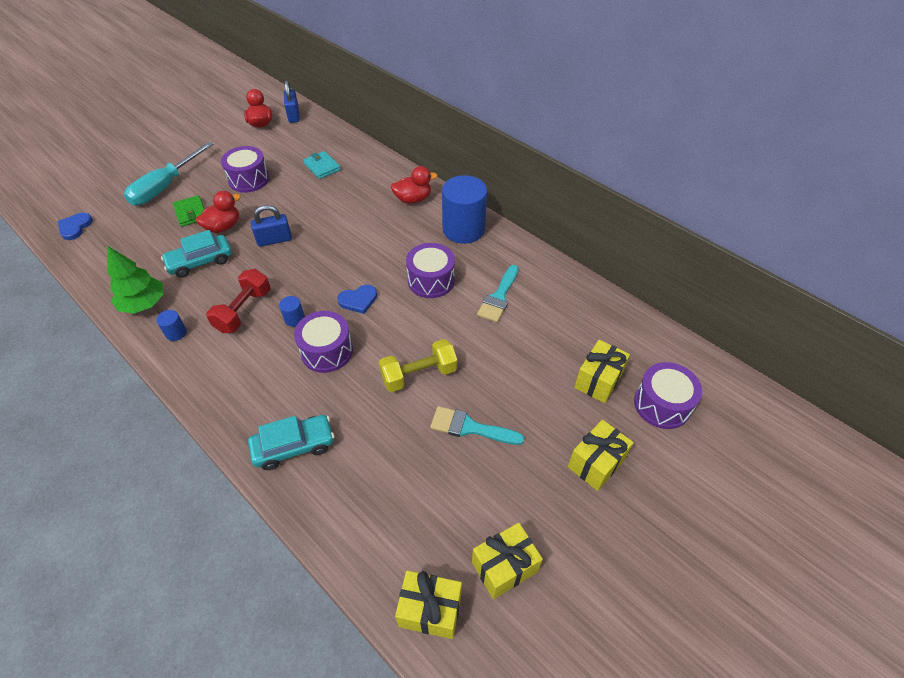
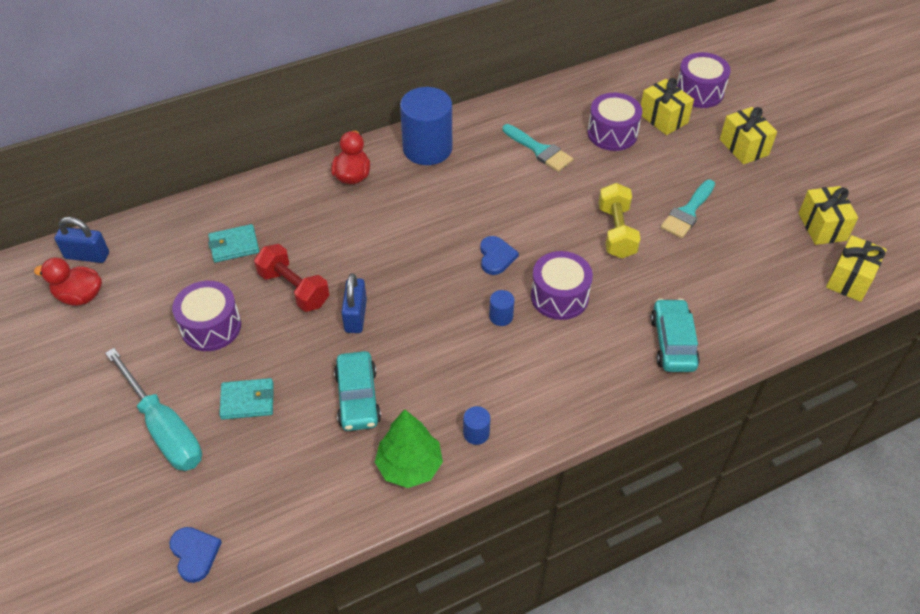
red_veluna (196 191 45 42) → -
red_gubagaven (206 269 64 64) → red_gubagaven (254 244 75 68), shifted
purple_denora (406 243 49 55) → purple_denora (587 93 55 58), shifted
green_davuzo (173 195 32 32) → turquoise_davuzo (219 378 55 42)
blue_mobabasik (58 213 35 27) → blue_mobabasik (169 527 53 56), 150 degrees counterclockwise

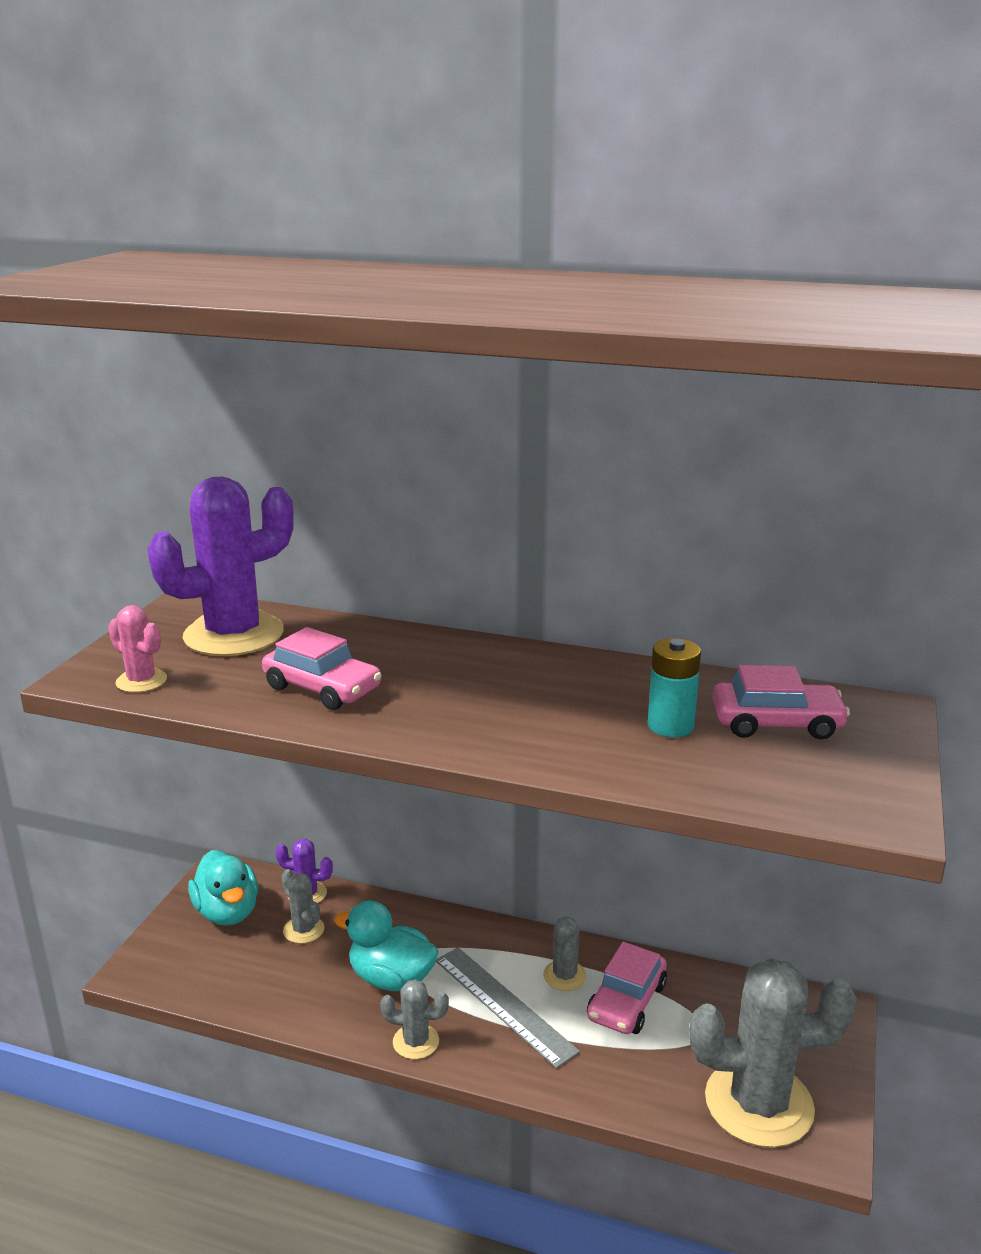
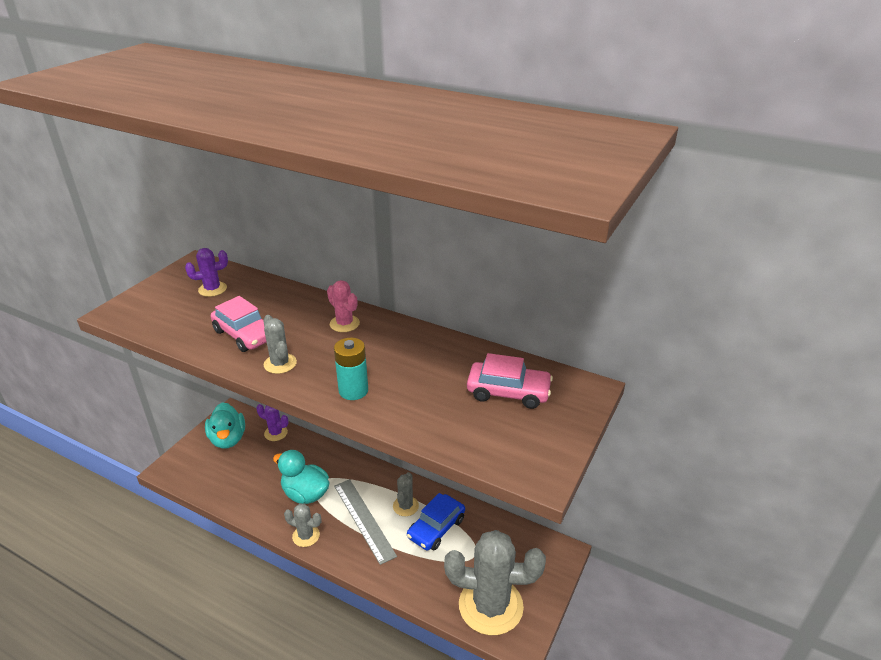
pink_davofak (108 605 59 88) → pink_davofak (327 280 33 52), shifted
grey_davofak (281 869 43 75) → grey_davofak (263 315 34 59), shifted
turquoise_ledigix (648 638 53 99) → turquoise_ledigix (334 338 34 62), shifted
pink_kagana (587 942 80 92) → blue_kagana (407 493 58 57)
purple_davofak (147 476 147 180) → purple_davofak (185 248 43 49), x0.46

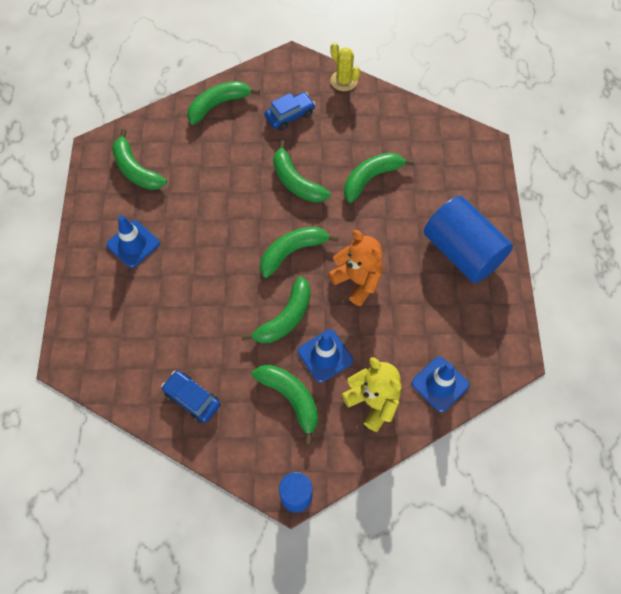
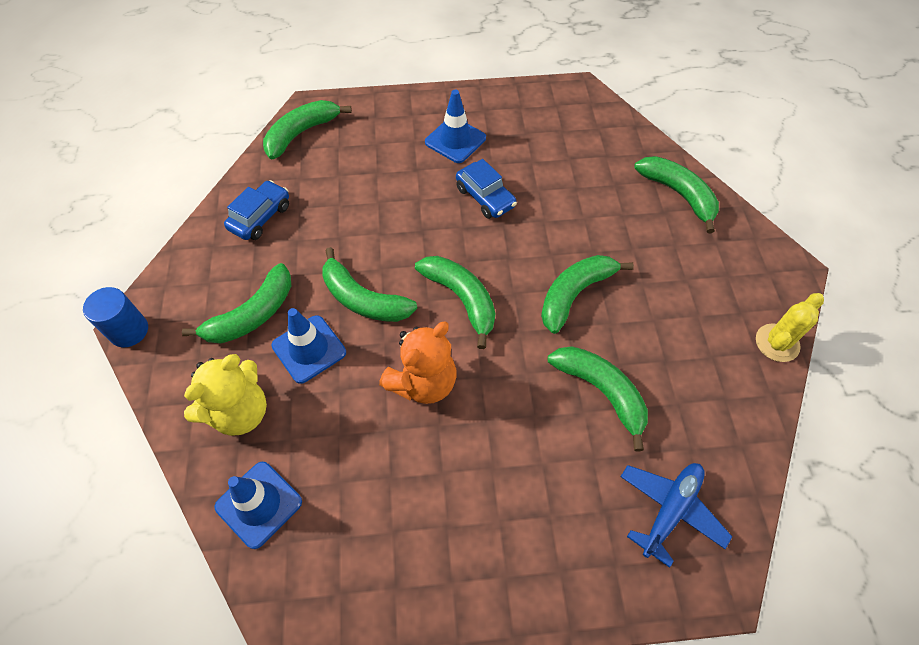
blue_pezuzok (424 196 89 87) → -
- → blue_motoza (620 463 112 105)
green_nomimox (112 129 55 61) → green_nomimox (263 100 89 59), shifted
blue_kagana (264 92 51 39) → blue_kagana (456 159 61 60), shifted

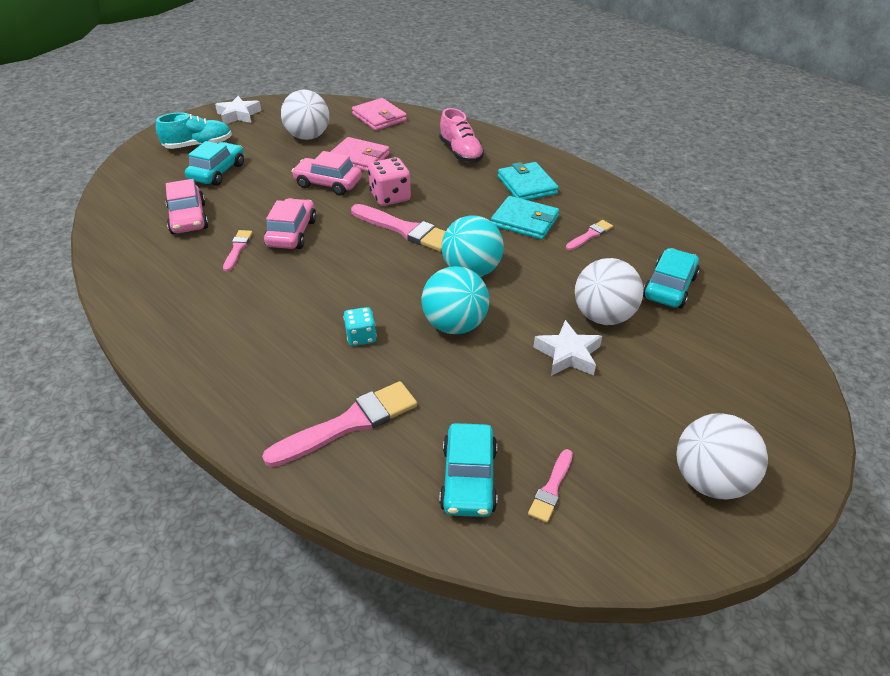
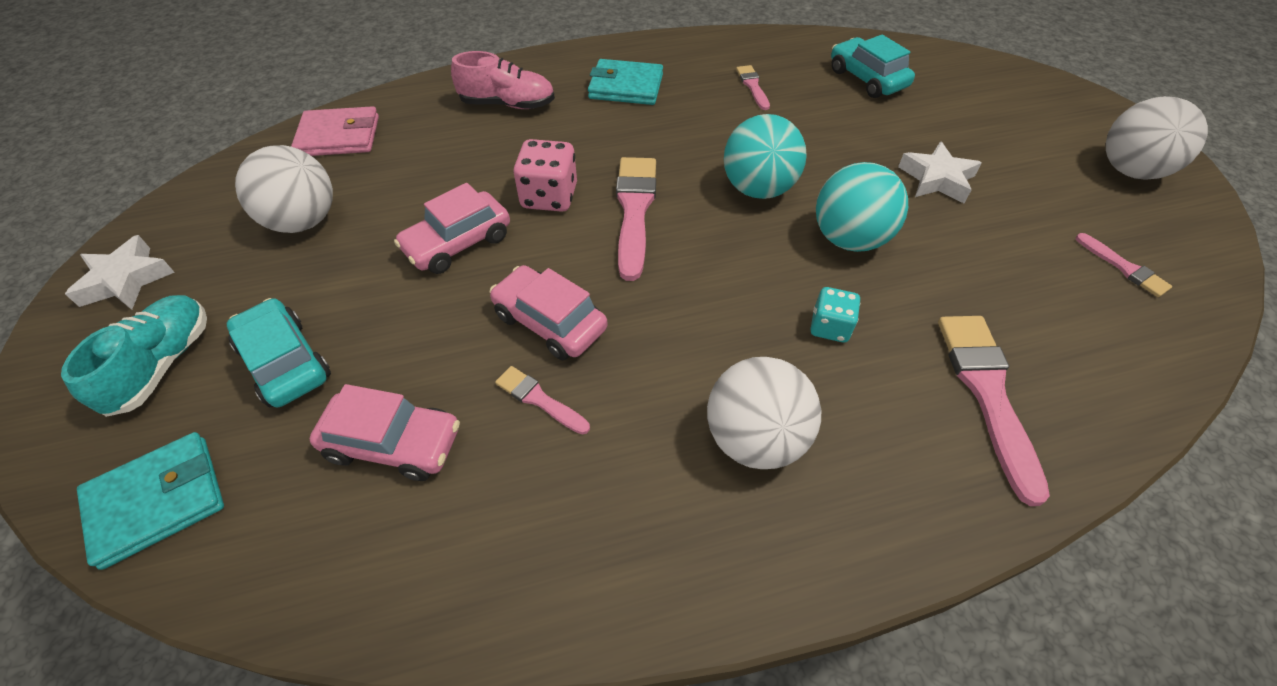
pink_davuzo (331 137 59 35) → -
turquoise_kagana (439 423 58 94) → -
turquoise_davuzo (491 196 68 44) → turquoise_davuzo (77 432 147 138), shifted
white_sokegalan (575 258 68 67) → white_sokegalan (707 357 114 112), shifted
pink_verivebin (351 204 95 48) → pink_verivebin (616 157 40 124), 60 degrees counterclockwise

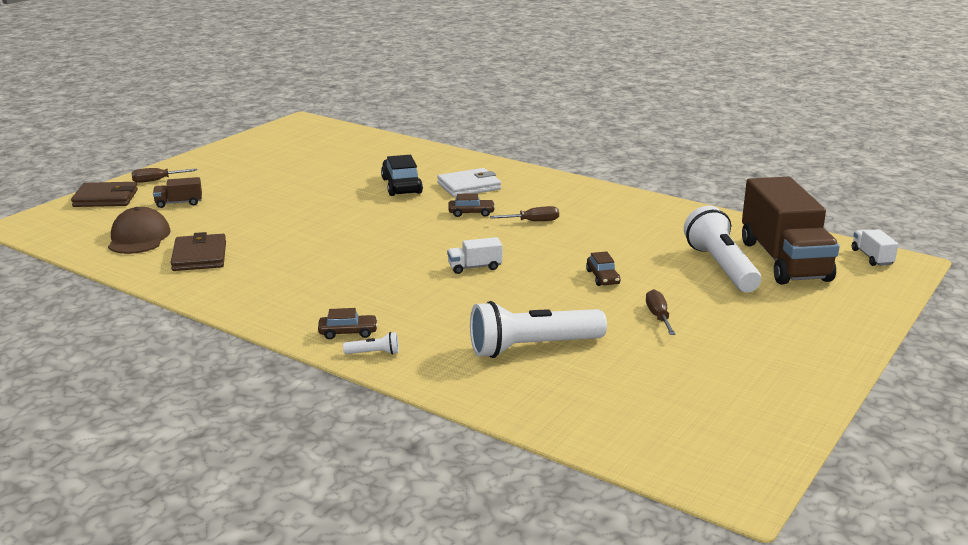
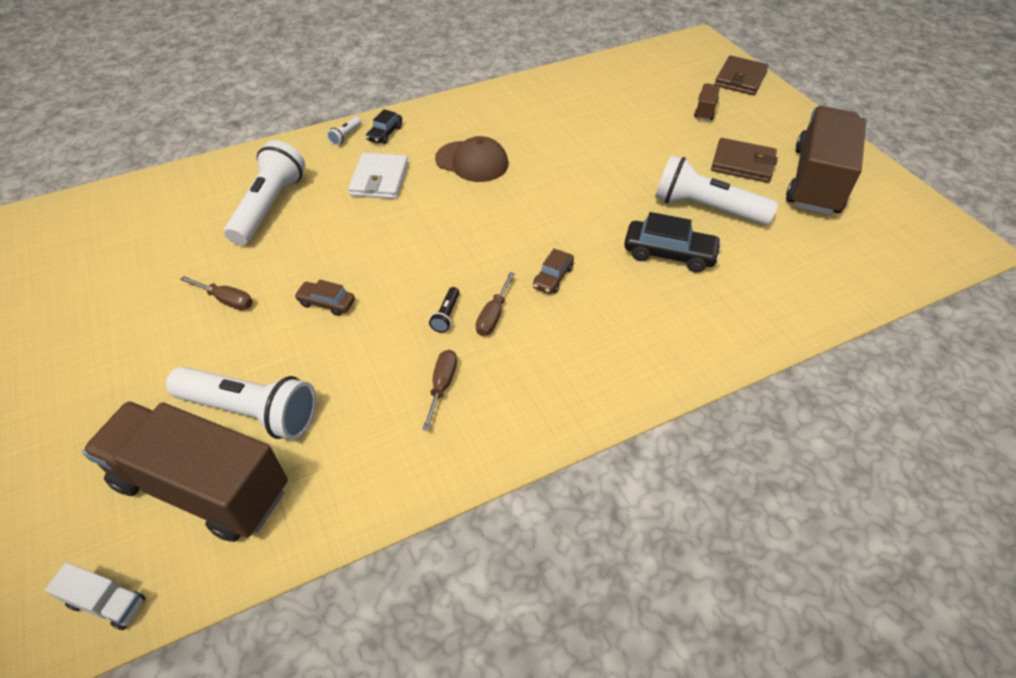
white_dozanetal (447 237 55 37) → -
- → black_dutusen (429 287 30 46)
- → white_dutusen (655 155 123 70)
- → brown_dozanetal (786 106 80 109)
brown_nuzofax (108 207 63 47) → brown_nuzofax (435 136 73 46), shifted
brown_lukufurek (131 168 66 15) → brown_lukufurek (422 350 35 81), shifted
brown_davuzo (170 232 56 39) → brown_davuzo (711 138 67 45), shifted
white_davuzo (437 168 64 29) → white_davuzo (348 153 60 46), shifted
brown_kagana (318 308 60 31) → black_kagana (366 109 36 35)

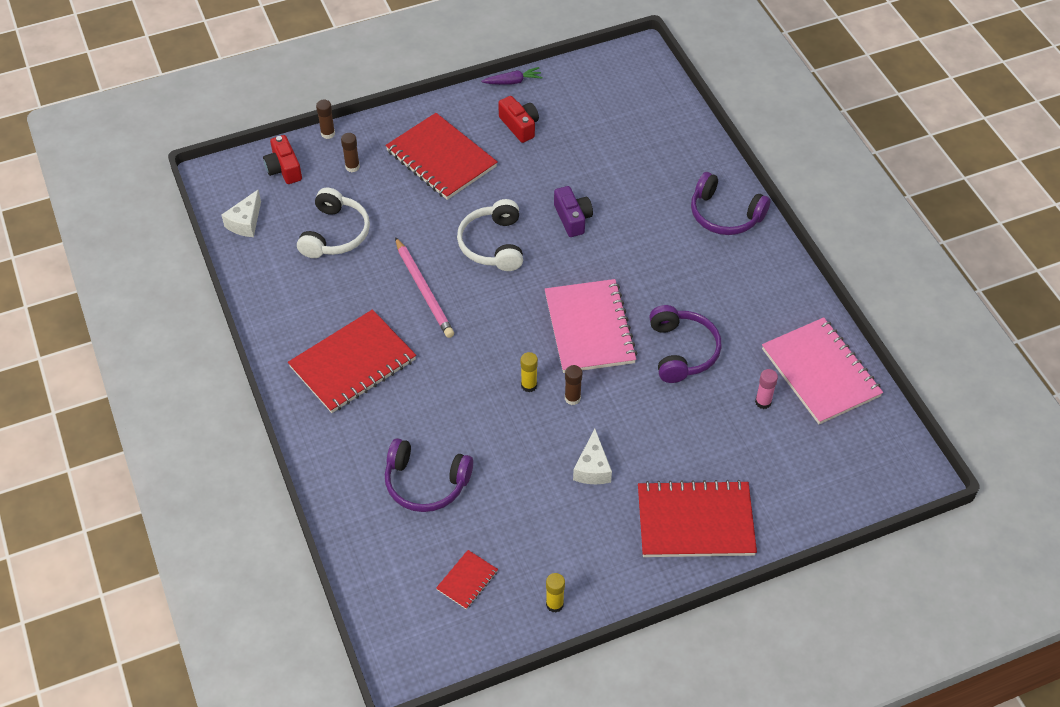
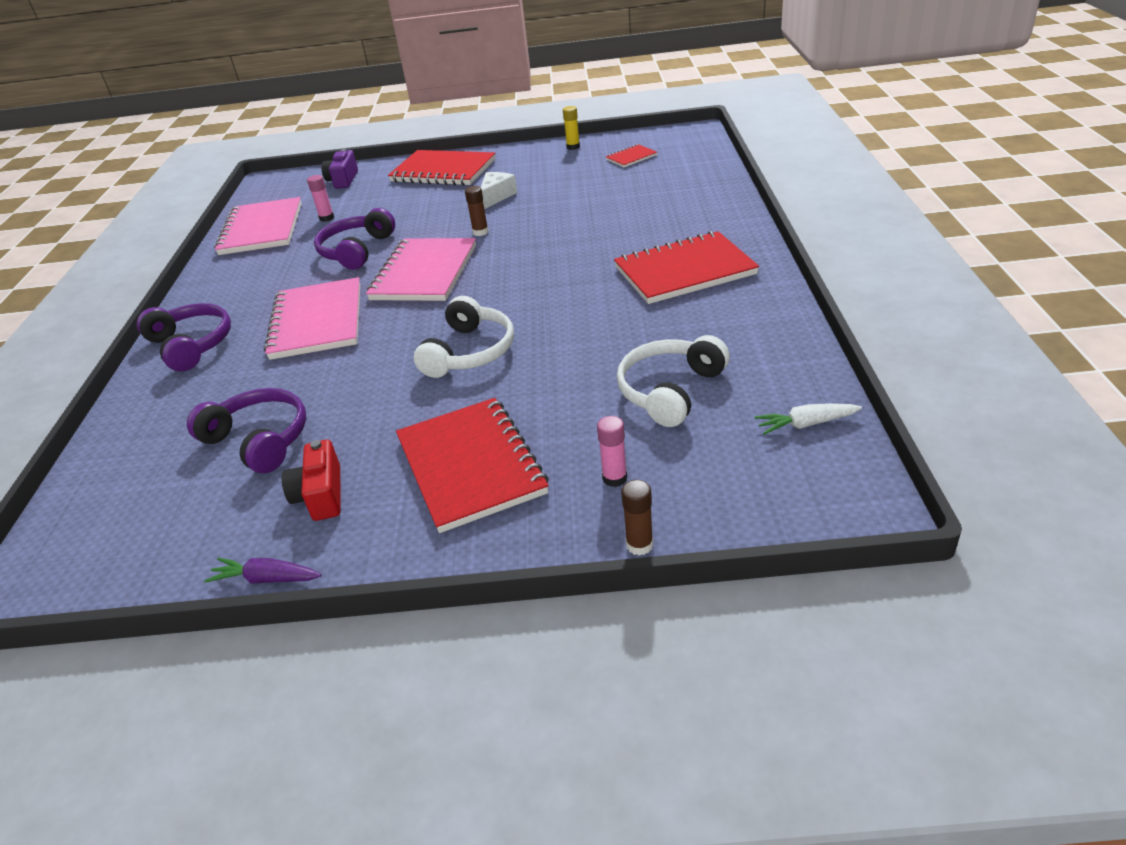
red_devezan (263 135 39 49) → -
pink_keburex (395 237 59 101) → -
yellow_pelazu (521 352 17 40) → -
- → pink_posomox (264 277 96 83)
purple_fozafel (385 438 88 74) → purple_fozafel (187 388 119 85), shifted
purple_devezan (554 186 39 51) → purple_devezan (321 149 37 40), shifted
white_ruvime (221 190 40 47) → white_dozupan (754 403 108 32)
brown_pelazu (341 133 19 39) → pink_pelazu (597 416 30 71)

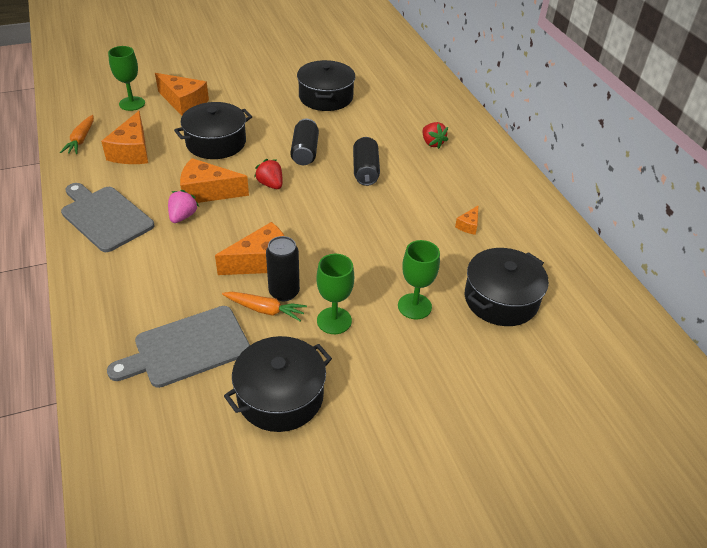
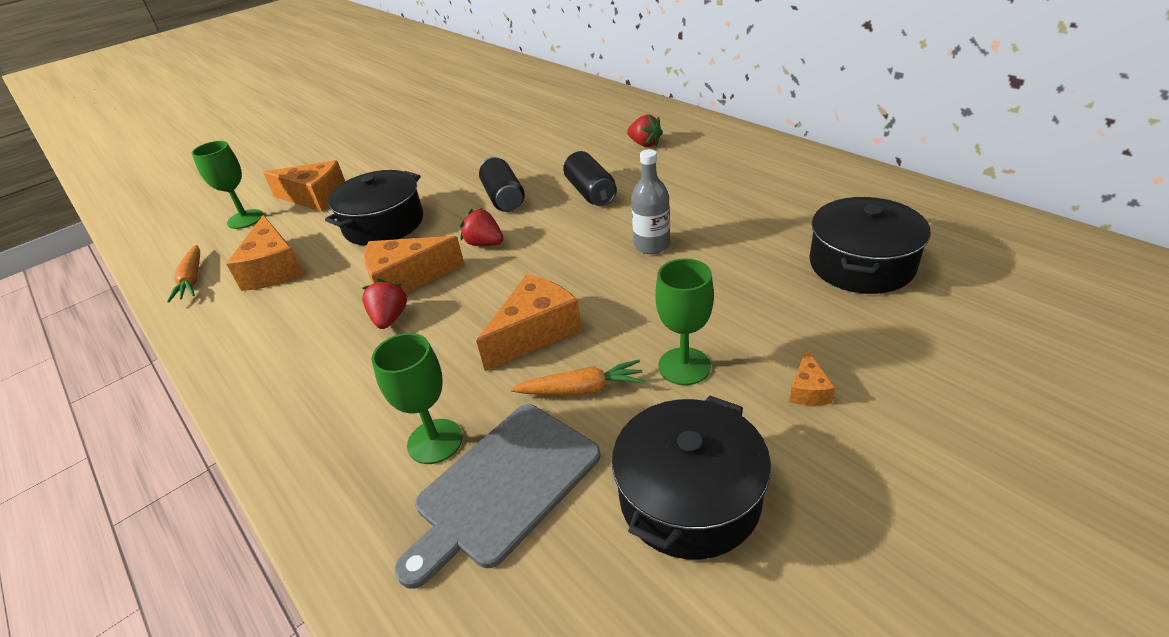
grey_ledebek (61 183 93 69) → -
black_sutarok (266 236 34 65) → -
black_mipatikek (297 60 58 51) → -
- → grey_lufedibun (631 149 39 105)
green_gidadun (398 240 42 79) → green_gidadun (372 333 91 131), shifted
orange_ruvime (455 206 23 29) → orange_ruvime (790 349 45 56), shifted
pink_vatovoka (168 190 31 33) → red_vatovoka (362 279 46 50)

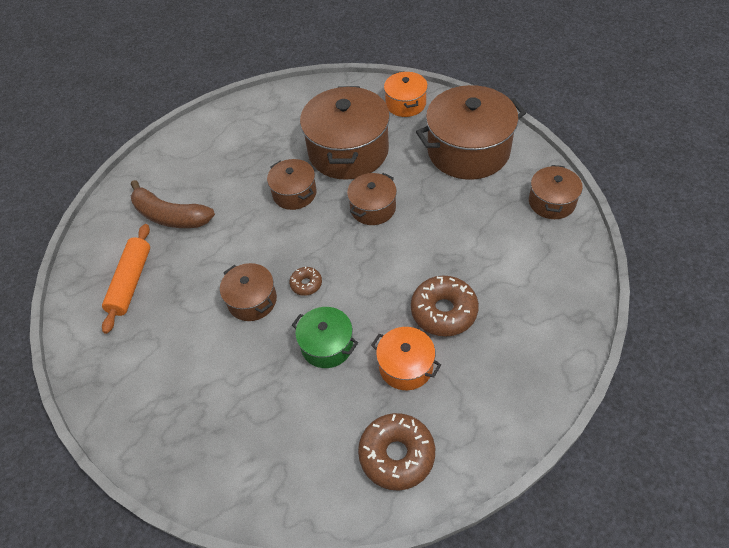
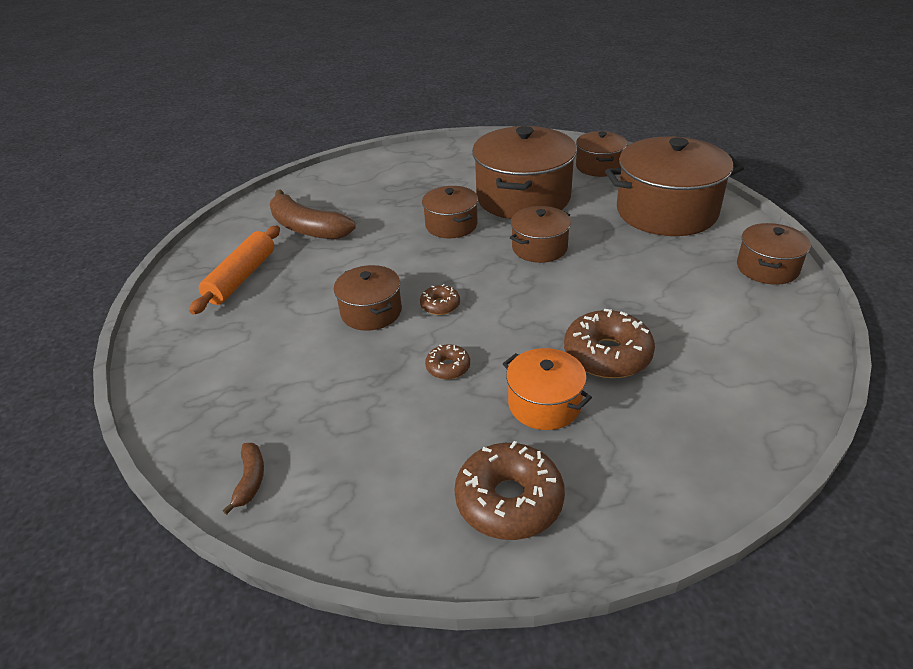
- → brown_nomimox (223 443 41 72)
green_mipatikek (292 307 66 61) → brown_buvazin (425 344 45 36)
orange_mipatikek (384 71 44 46) → brown_mipatikek (576 131 51 46)

